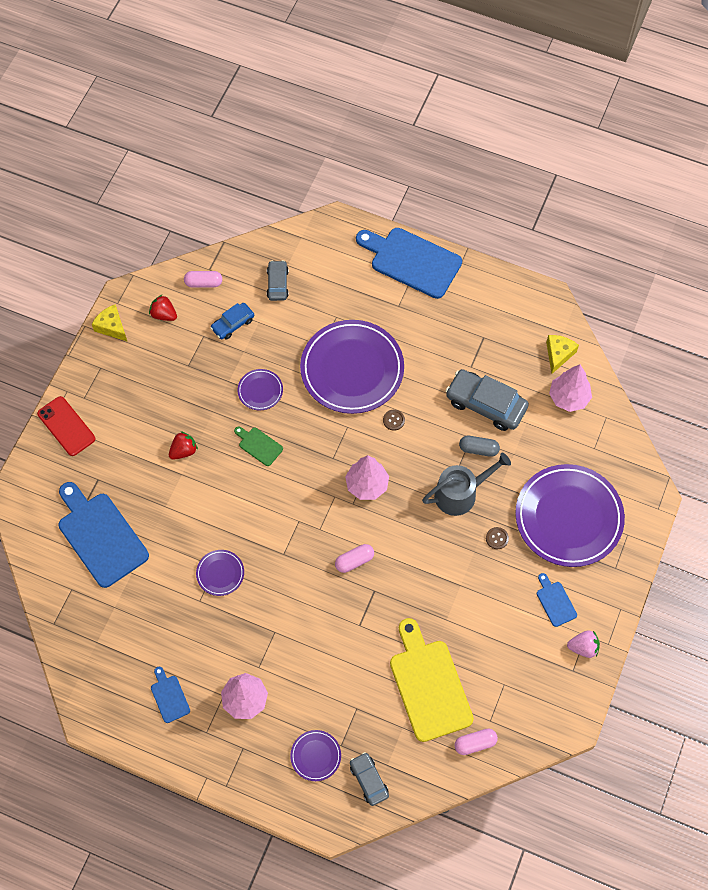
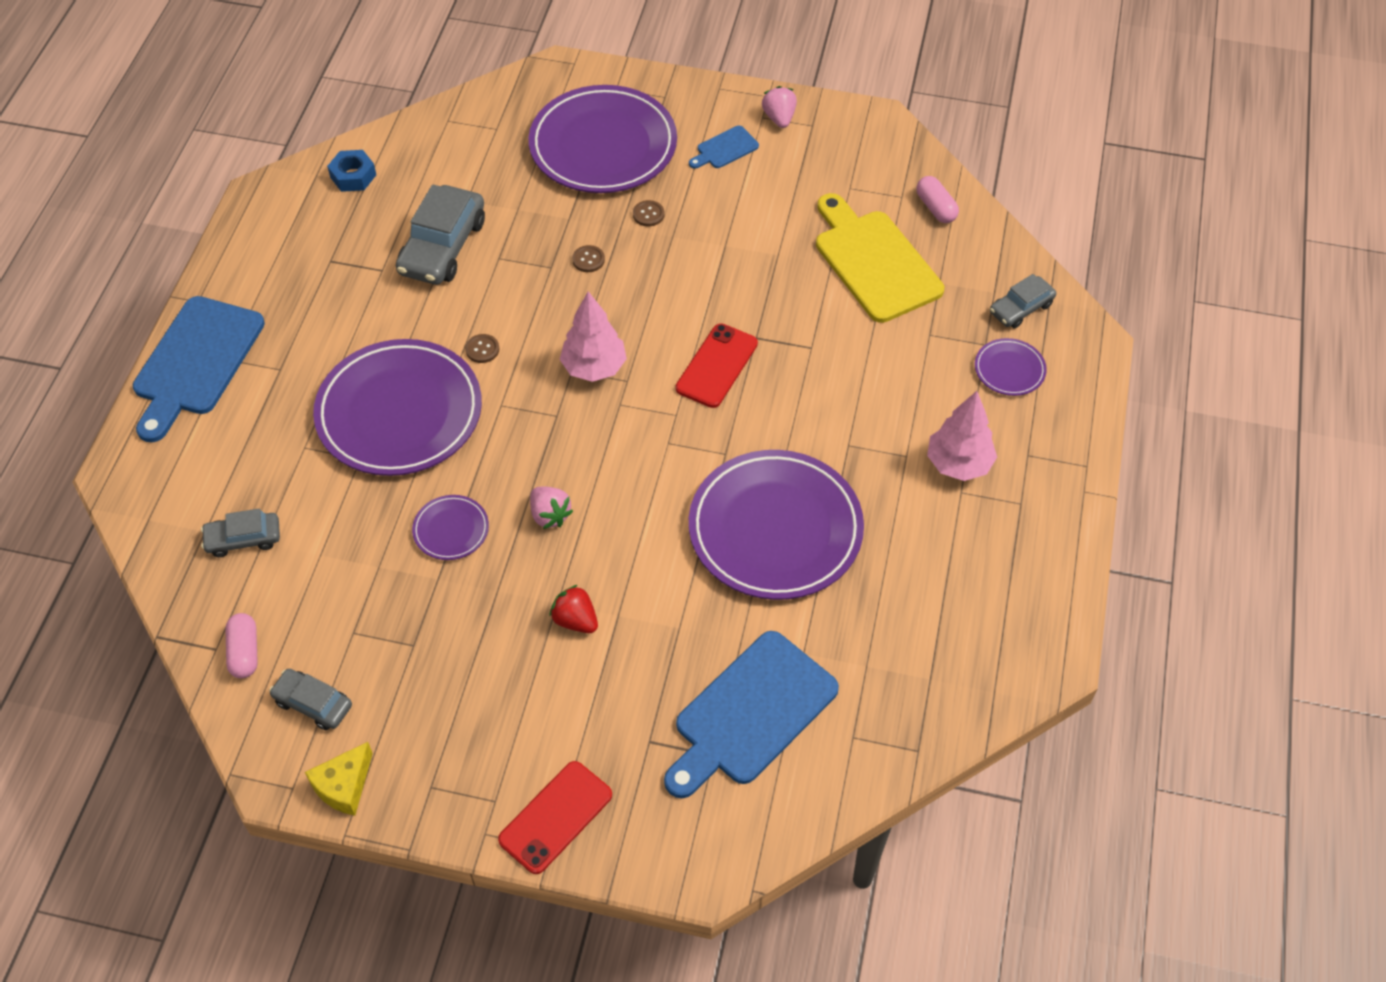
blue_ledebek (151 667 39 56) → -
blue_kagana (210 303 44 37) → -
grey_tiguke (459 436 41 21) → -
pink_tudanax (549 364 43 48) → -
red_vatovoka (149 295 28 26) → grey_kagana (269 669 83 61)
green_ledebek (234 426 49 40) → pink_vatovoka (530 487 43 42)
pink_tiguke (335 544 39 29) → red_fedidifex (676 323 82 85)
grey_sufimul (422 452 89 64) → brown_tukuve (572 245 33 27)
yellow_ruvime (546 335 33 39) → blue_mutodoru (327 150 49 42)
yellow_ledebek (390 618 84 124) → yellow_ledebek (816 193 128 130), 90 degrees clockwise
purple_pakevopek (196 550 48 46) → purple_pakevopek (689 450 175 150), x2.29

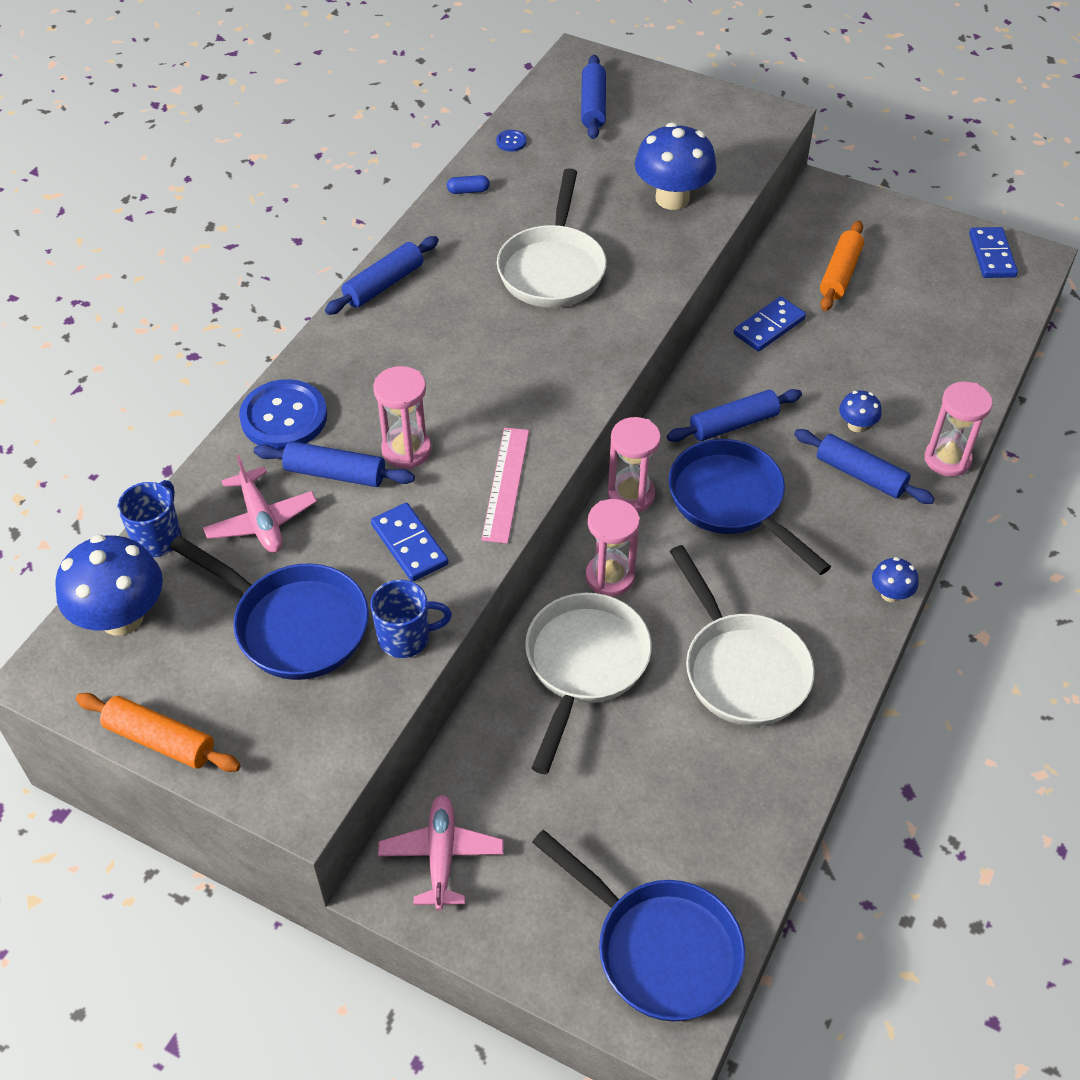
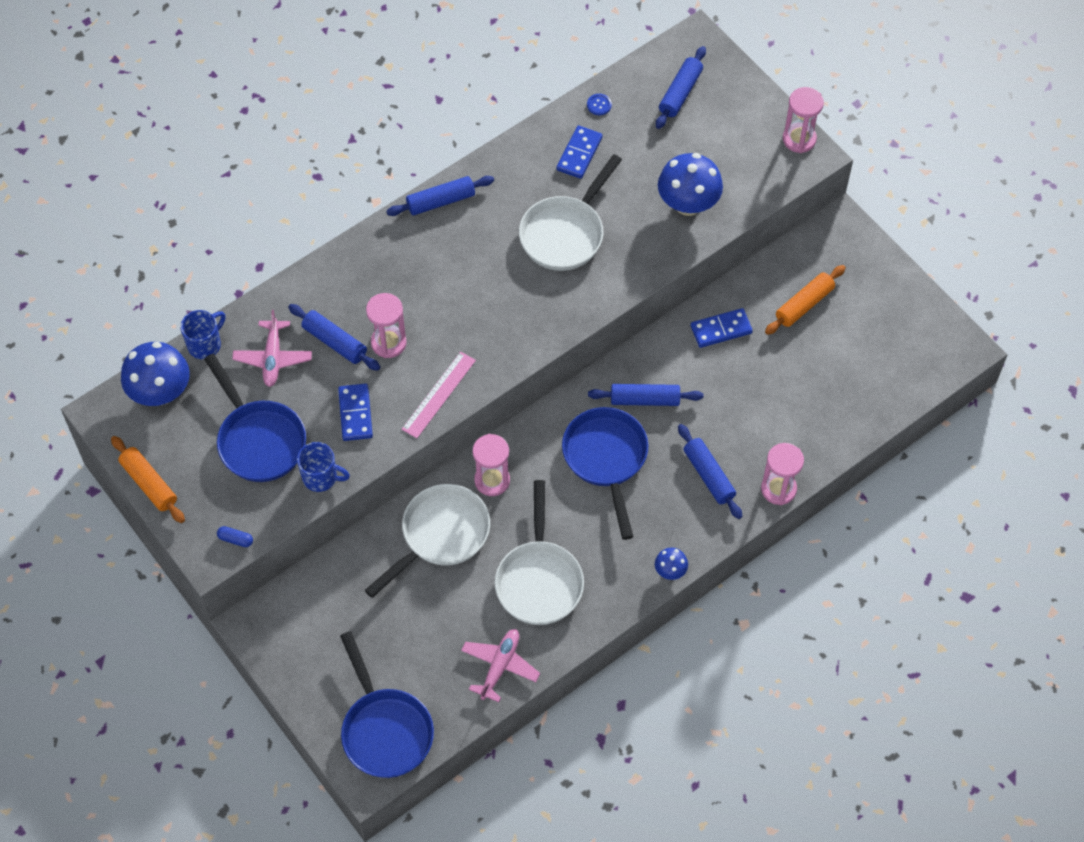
blue_tukuve (239 379 88 71) → -
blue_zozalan (839 391 43 41) → -
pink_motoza (378 795 126 116) → pink_motoza (461 629 79 73), shifted
blue_tiguke (447 175 43 19) → blue_tiguke (217 526 36 21), shifted
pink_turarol (608 417 53 95) → pink_turarol (783 87 41 66), shifted
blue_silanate (969 227 49 51) → blue_silanate (556 125 47 54), shifted

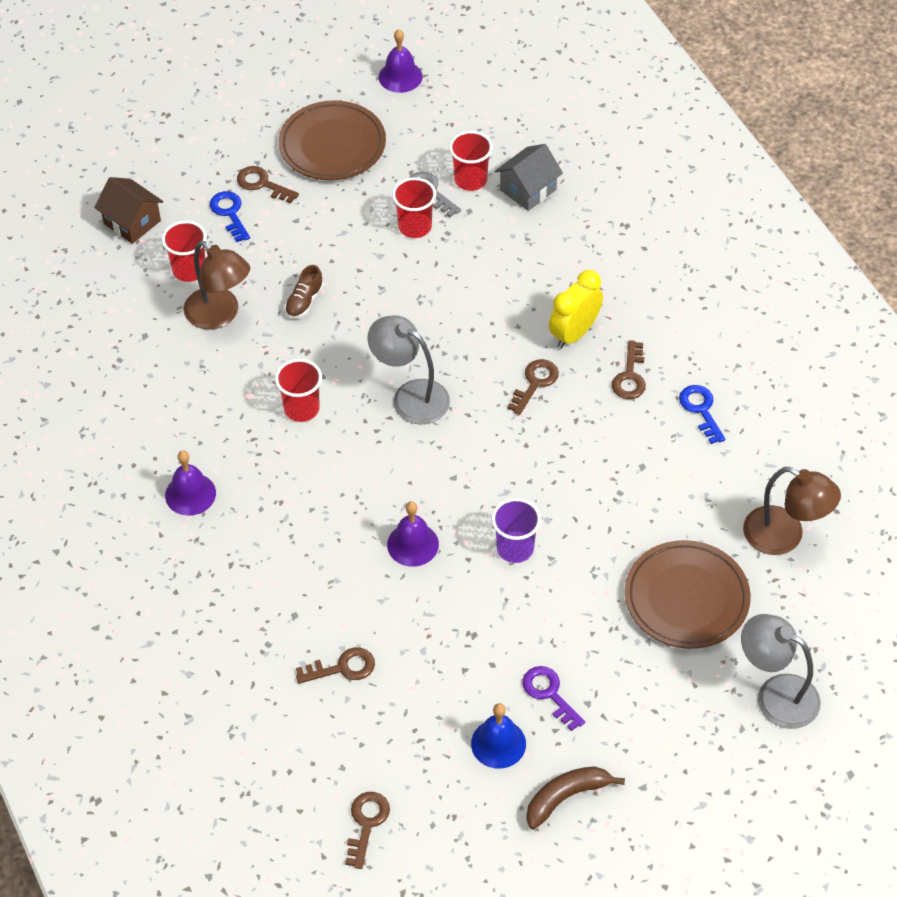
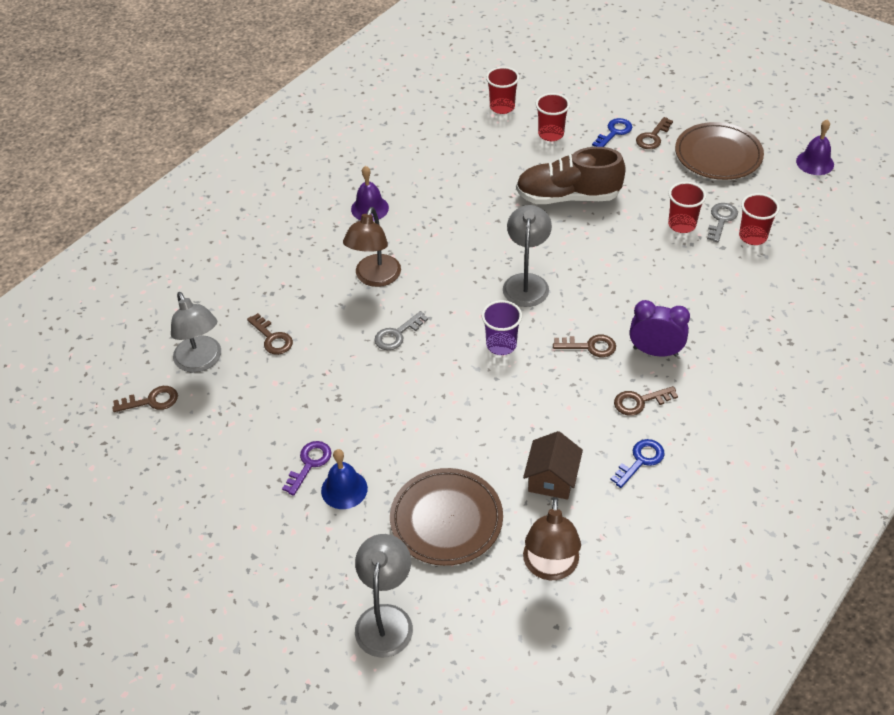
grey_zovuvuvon (495 144 68 67) → -
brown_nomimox (526 766 99 64) → -
- → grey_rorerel (171 292 50 81)
brown_zovuvuvon (94 177 69 67) → brown_zovuvuvon (523 431 60 69), shifted
brown_rorerel (184 241 66 89) → brown_rorerel (343 207 58 80), shifted
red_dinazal (275 359 47 63) → red_dinazal (486 67 33 47), shifted
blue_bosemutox (471 703 55 66) → blue_bosemutox (321 449 47 60), shifted
purple_dinazal (491 498 50 65) → purple_dinazal (482 300 40 55), shifted
purple_bosemutox (387 502 52 65) → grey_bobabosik (374 311 54 39)
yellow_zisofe (549 270 54 79) → purple_zisofe (630 300 60 56)
brown_bobabosik (237 166 62 37) → brown_bobabosik (636 117 37 32), 150 degrees counterclockwise
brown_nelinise (285 265 39 54) → brown_nelinise (516 147 110 57), x2.30

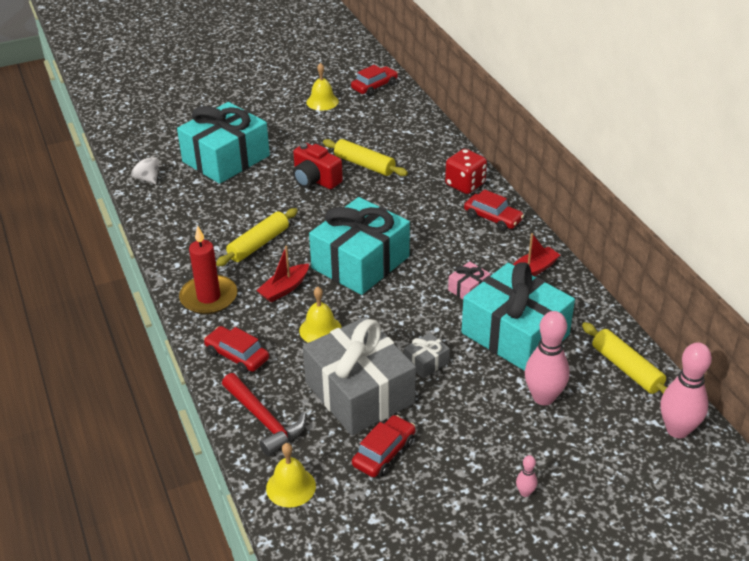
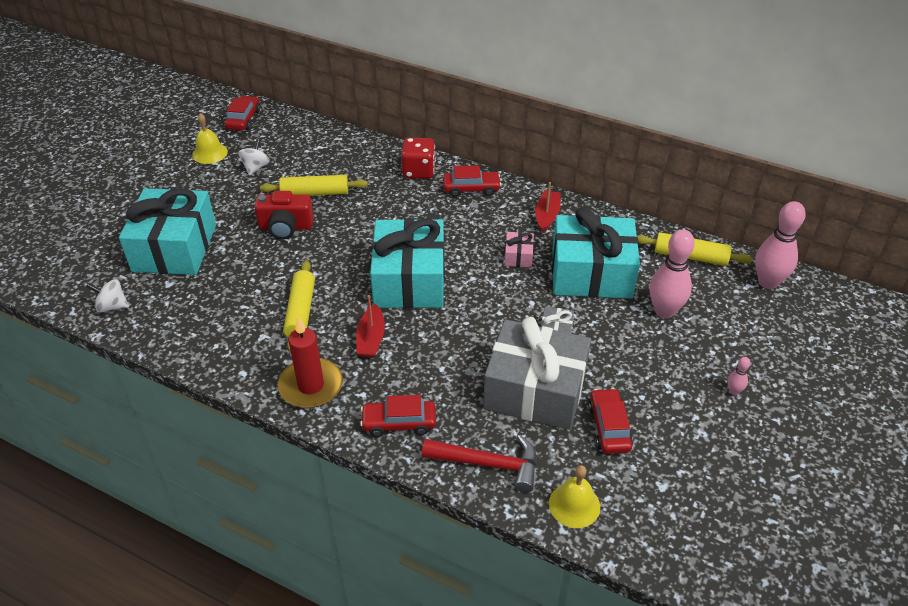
yellow_bosemutox (299 287 43 56) → -
- → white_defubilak (238 139 32 37)

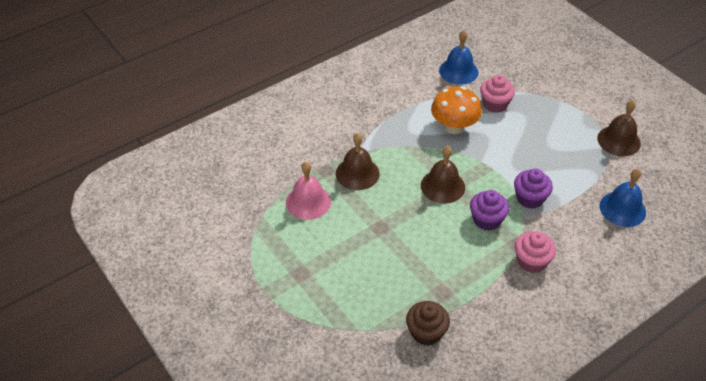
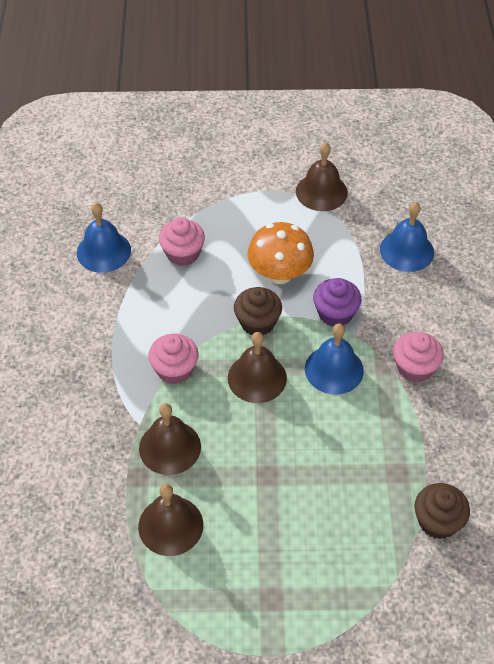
- → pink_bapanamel (148 334 51 50)
- → brown_bapanamel (234 287 48 48)
orange_zozalan (431 86 51 48) → orange_zozalan (247 222 67 62), shifted
purple_bapanamel (470 190 39 41) → blue_bosemutox (305 323 59 72)
pink_bosemutox (286 162 45 58) → brown_bosemutox (138 484 65 72)

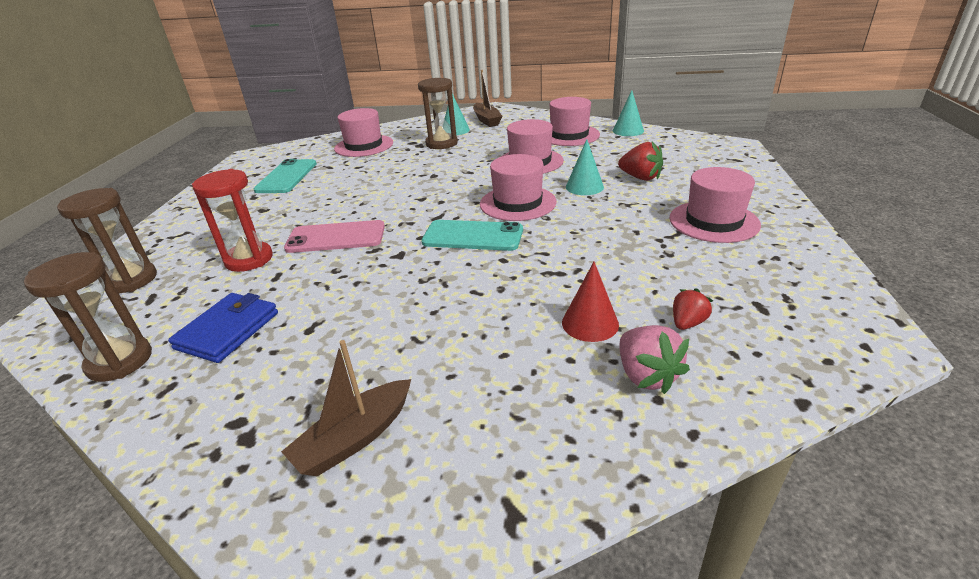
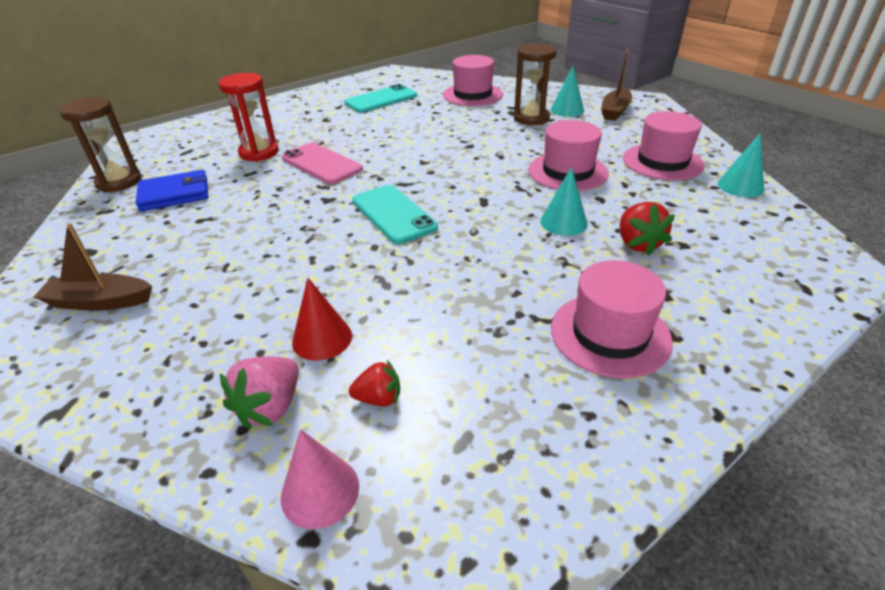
brown_turarol (57 188 100 105) → -
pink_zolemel (480 154 77 67) → -
- → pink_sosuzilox (281 429 78 100)

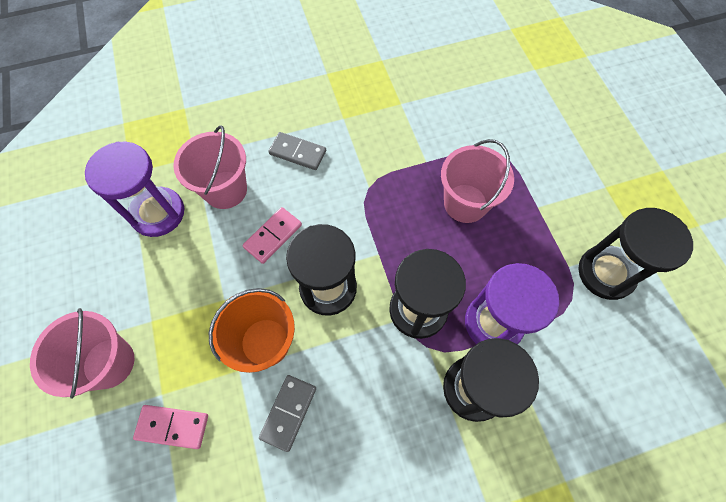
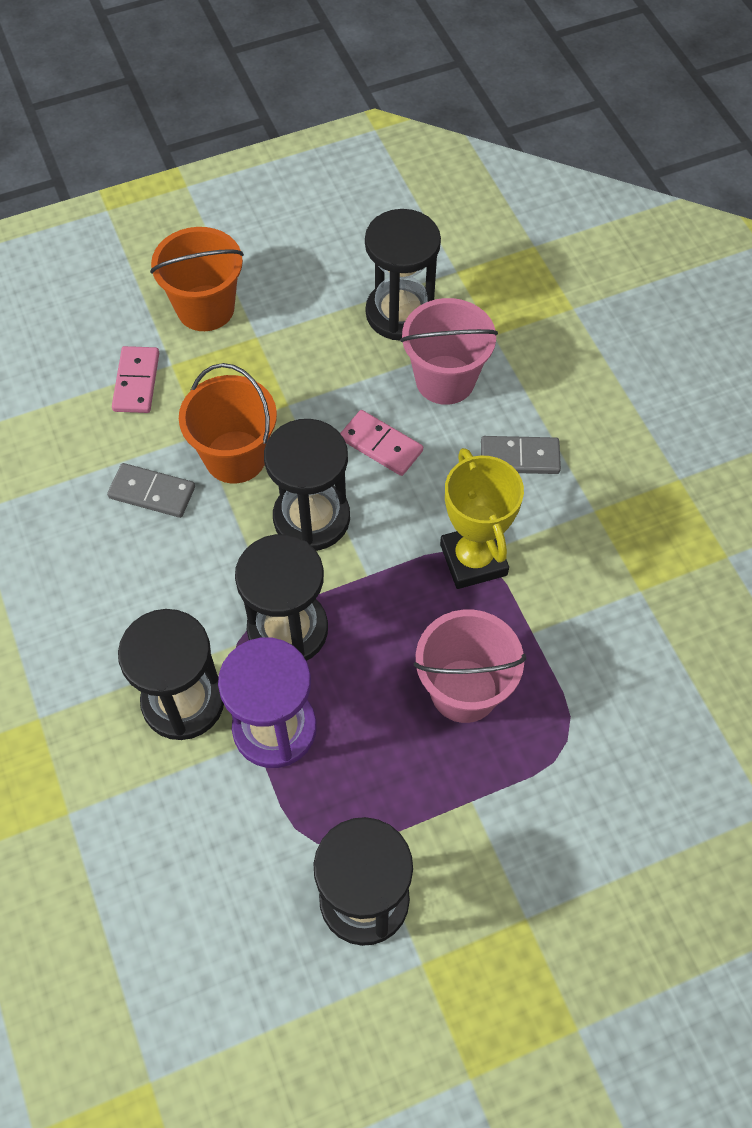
- → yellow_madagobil (440 448 84 141)
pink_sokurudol (30 308 104 91) → orange_sokurudol (150 227 94 104)
purple_turarol (85 141 99 96) → black_turarol (365 209 76 131)
grey_silanate (268 132 58 38) → grey_silanate (481 436 80 38), 75 degrees clockwise

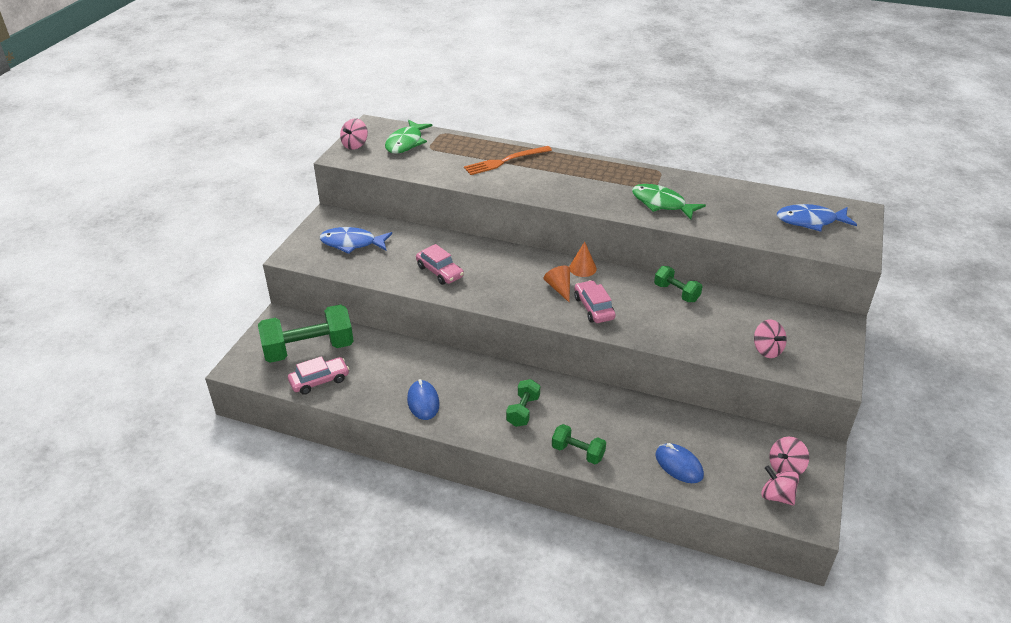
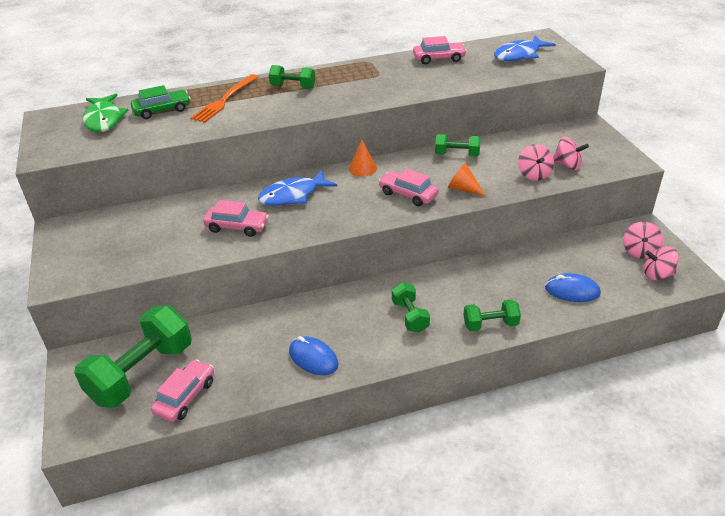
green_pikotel (632 184 74 36) → -
- → green_kagana (131 85 60 34)
- → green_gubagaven (269 65 46 24)
- → pink_kagana (413 36 54 28)
blue_pikotel (320 227 72 27) → blue_pikotel (258 170 79 36), shifted
pink_defubilak (340 118 28 32) → pink_defubilak (518 144 36 37), shifted
orange_sosuzilox (544 266 26 36) → orange_sosuzilox (448 163 38 33), shifted

